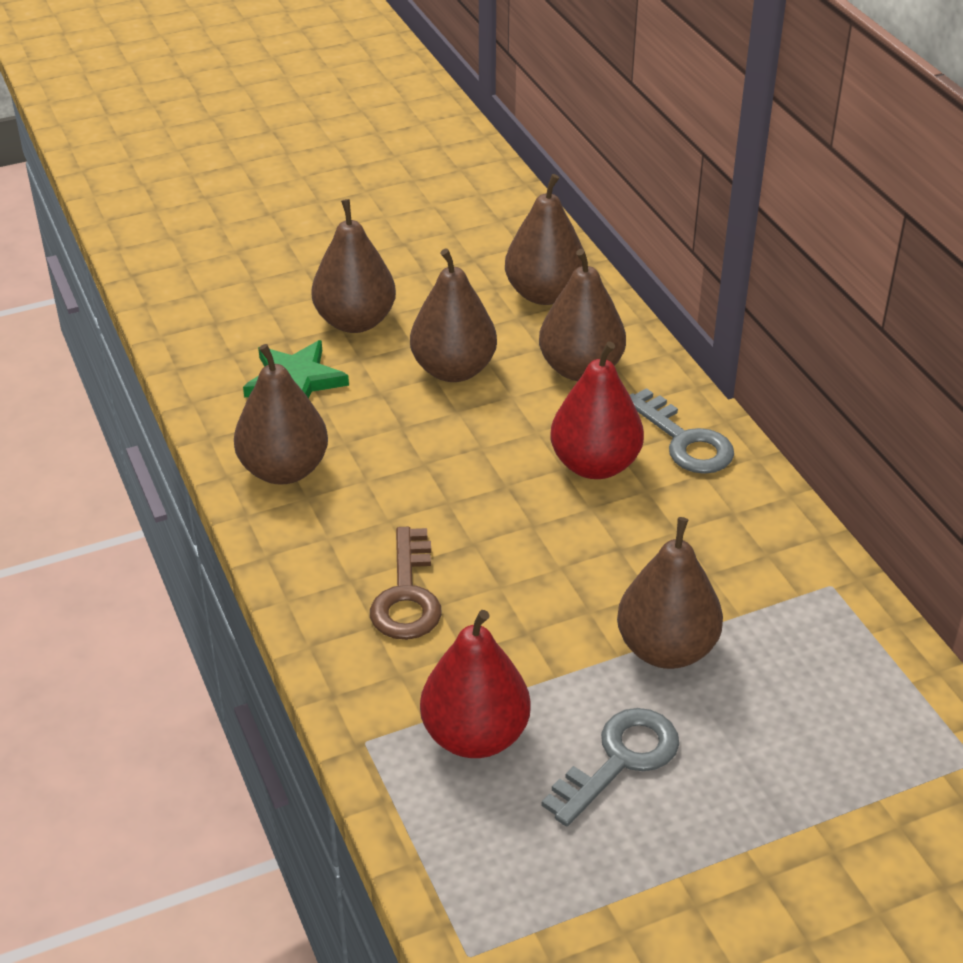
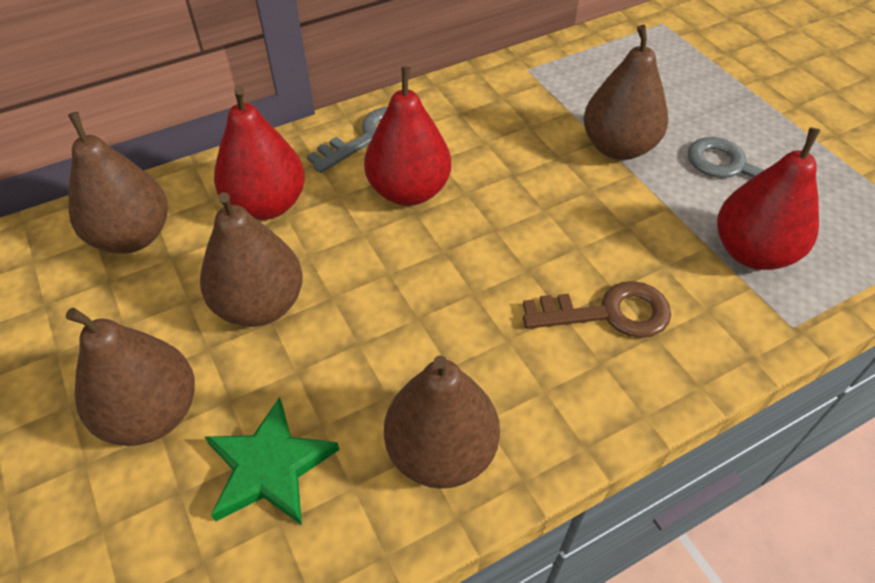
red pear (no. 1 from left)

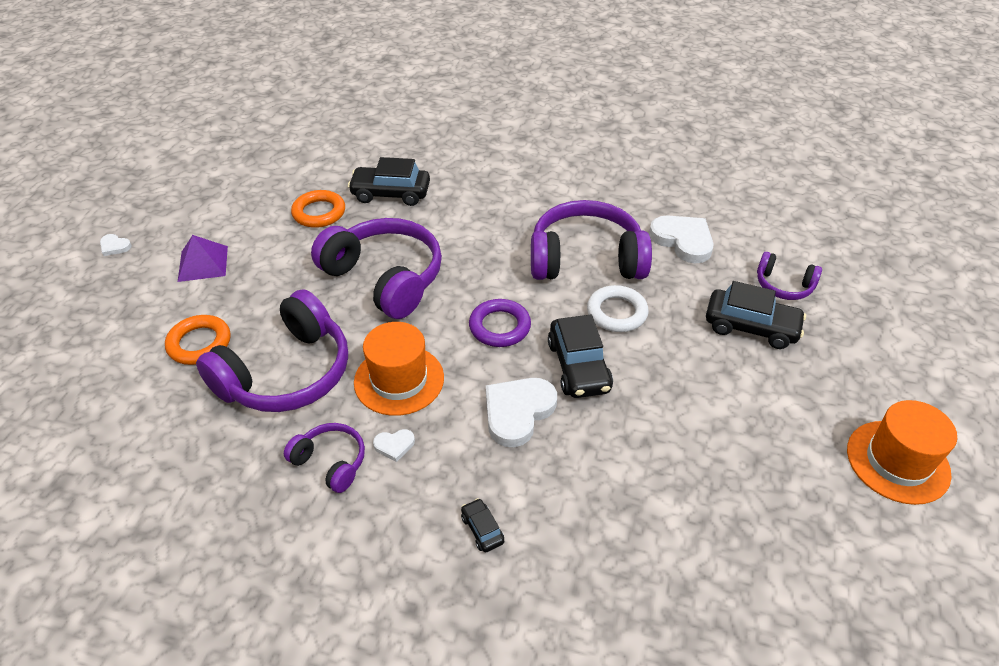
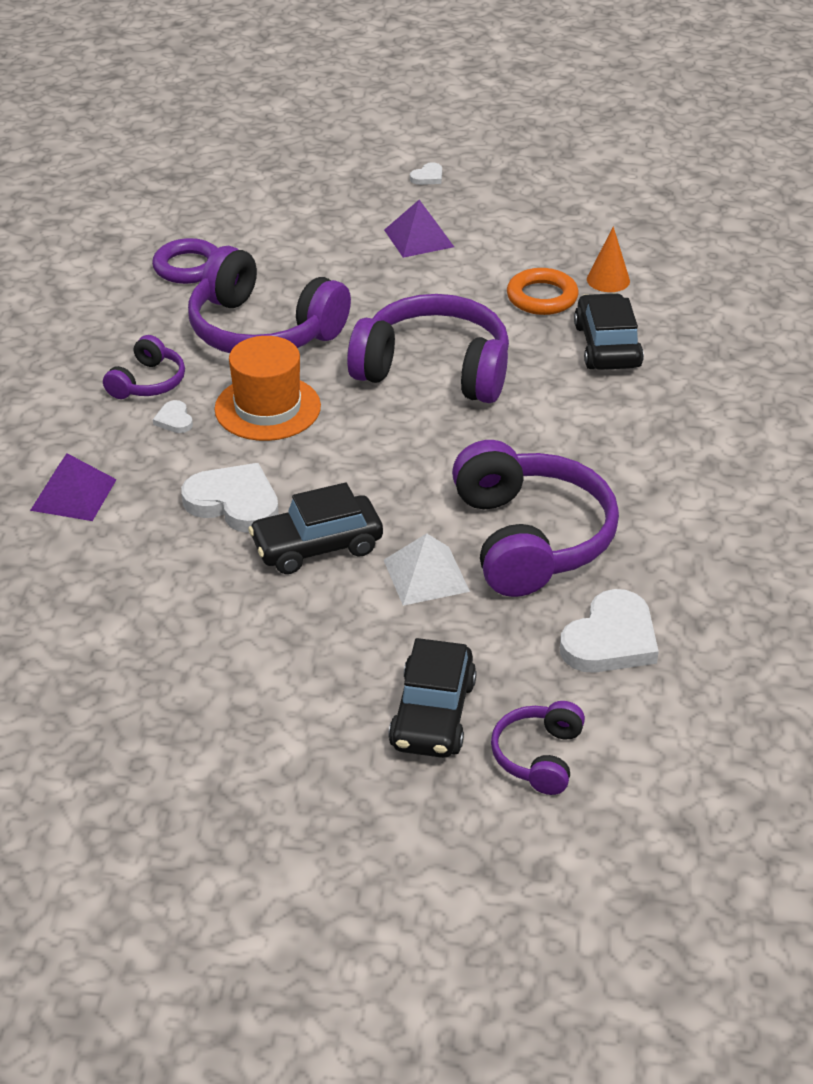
purple pyramid (no. 1 from left)
purple ring
purple headphones (no. 3 from left)
white pyramid
white heart (no. 3 from left)
orange cone
orange ring (no. 1 from left in the first image)
orange hat (no. 2 from left in the first image)

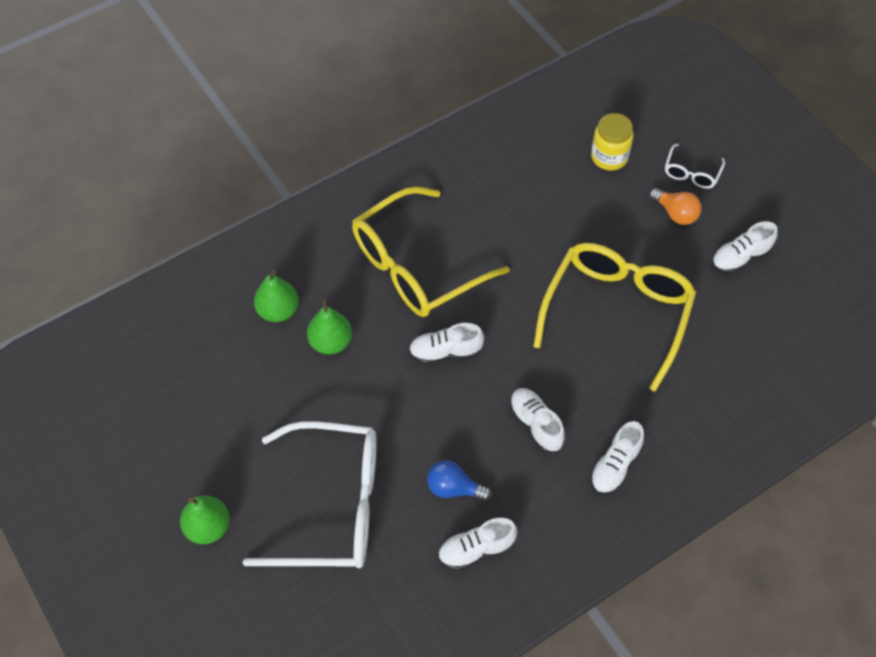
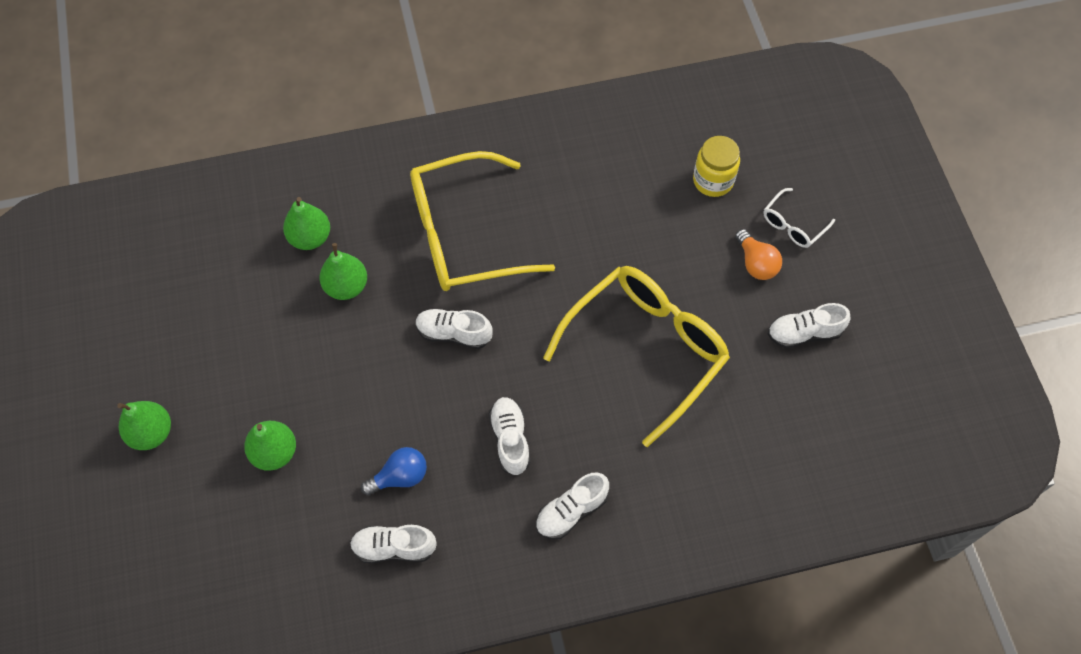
green pear (no. 2 from left)
blue light bulb

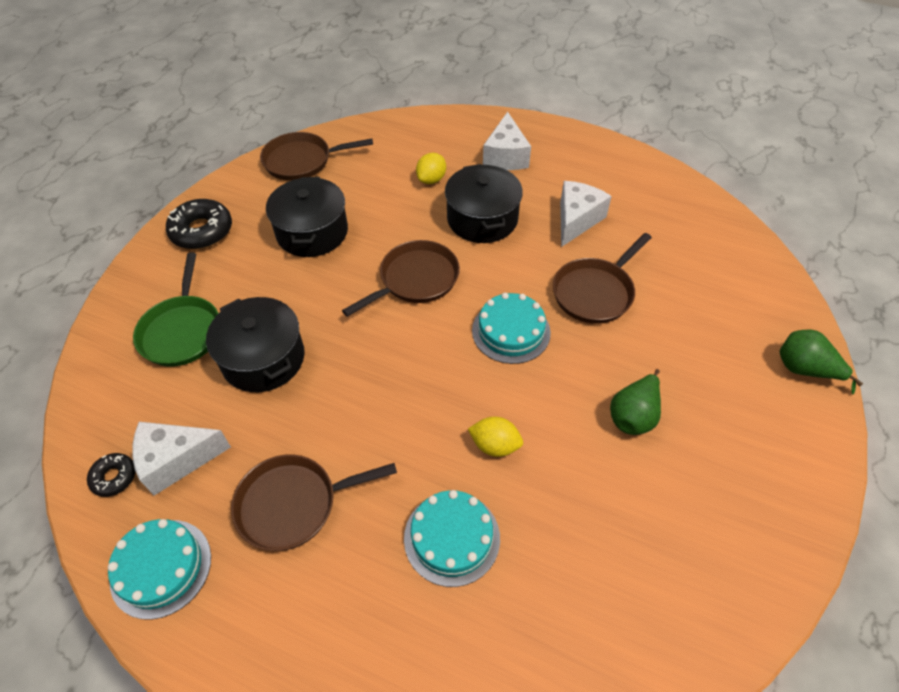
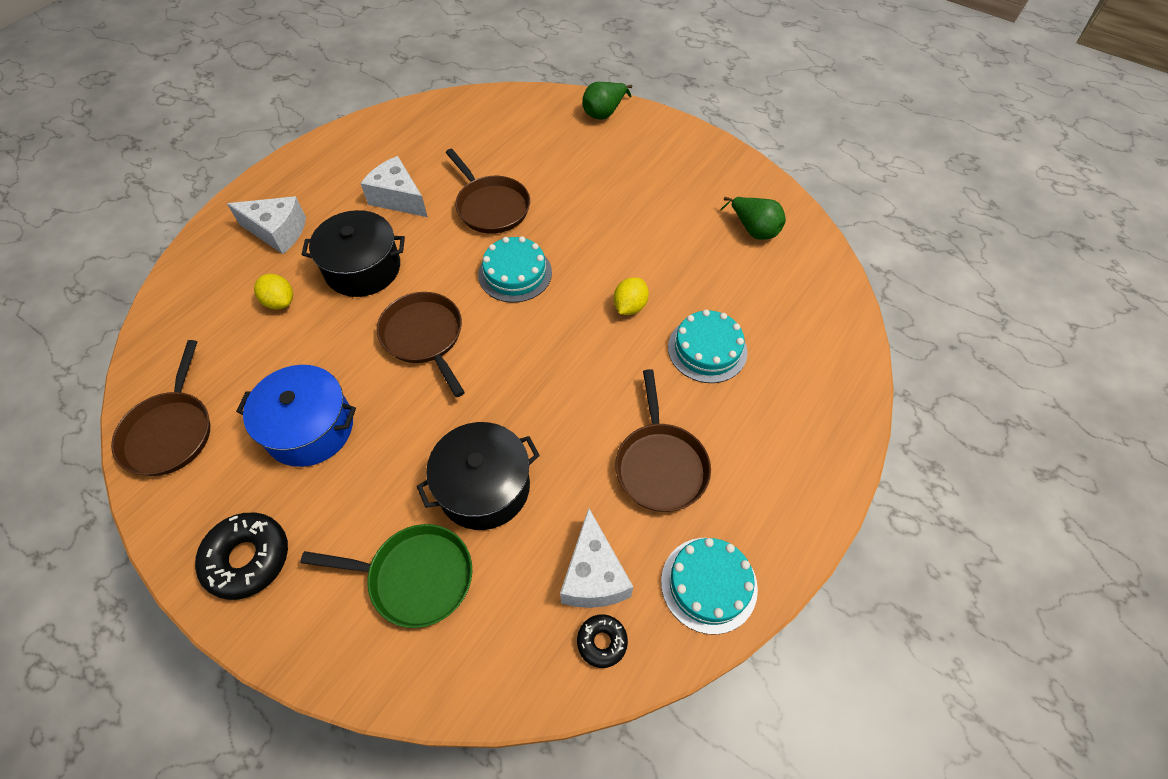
blue pot
green pear (no. 2 from left)

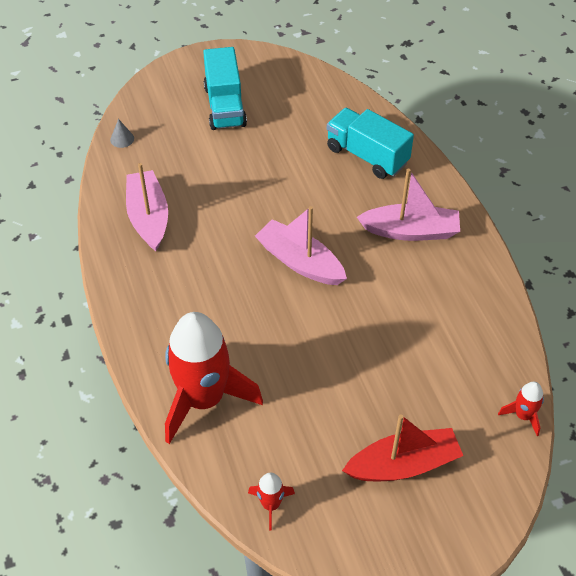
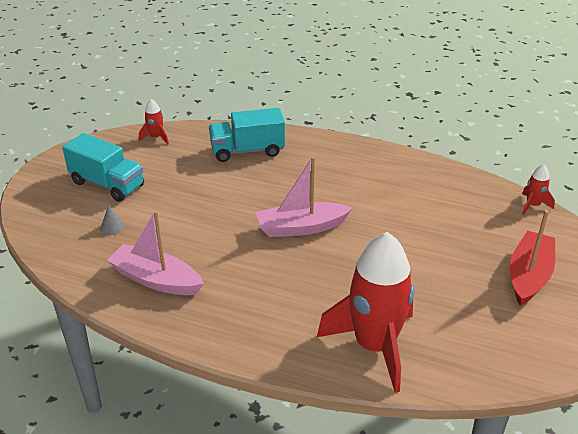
grey cone
red rocket (no. 1 from left)
pink boat (no. 3 from left in the first image)

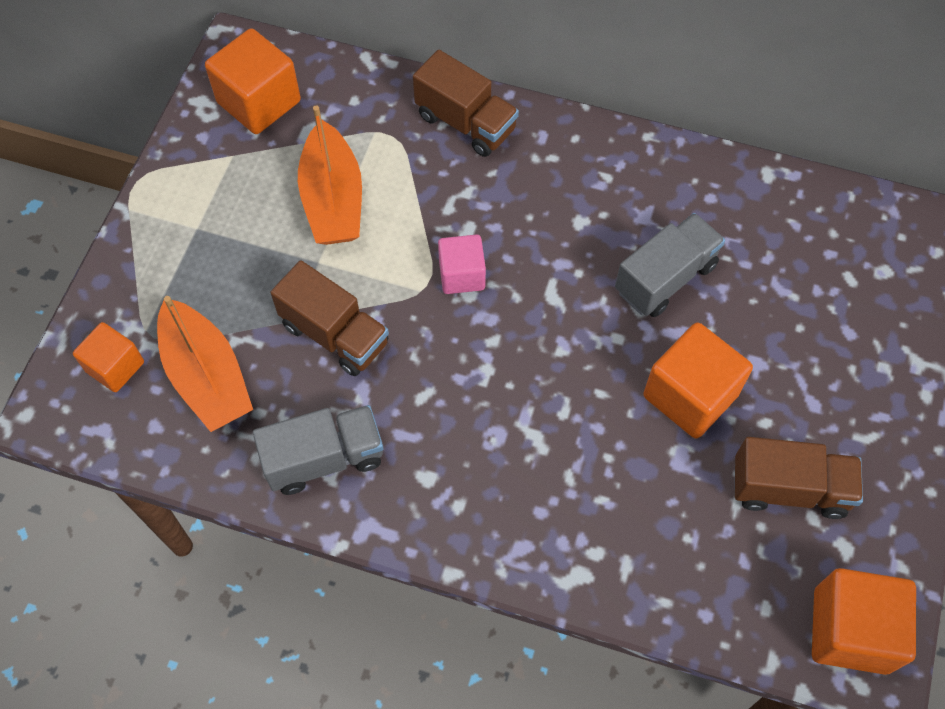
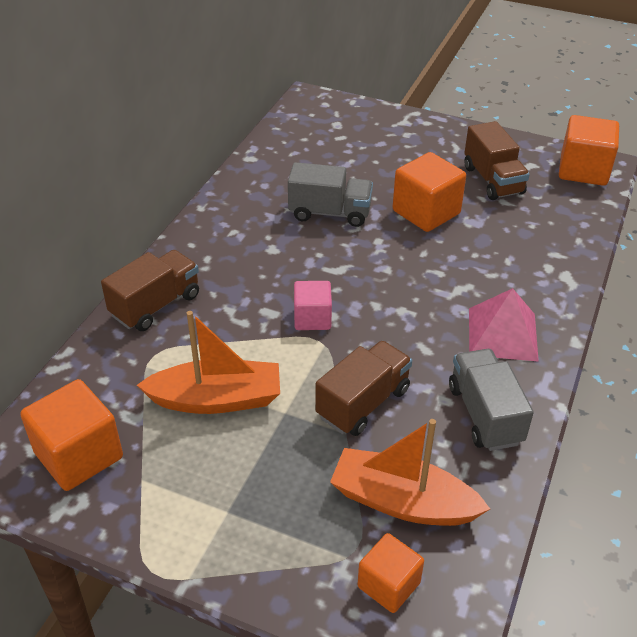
grey truck (no. 1 from left)
orange boat (no. 2 from left)
brown truck (no. 3 from left)
pink pyramid

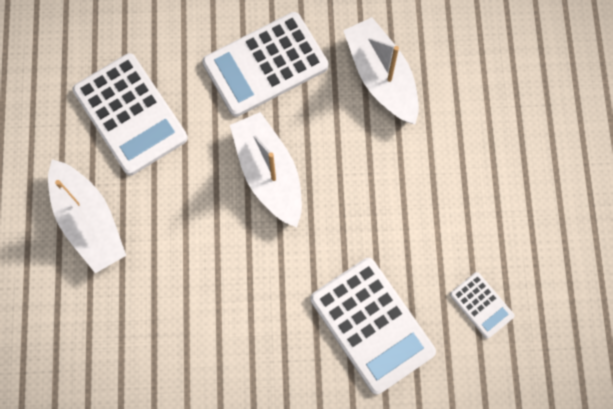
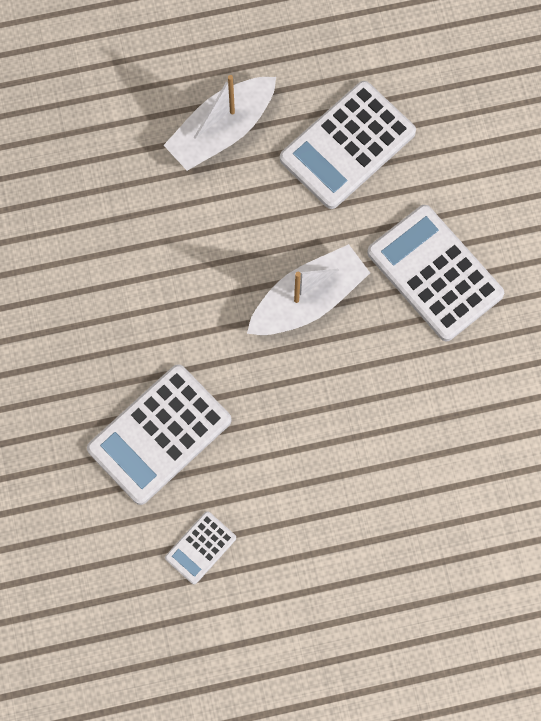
white boat (no. 3 from left in the first image)

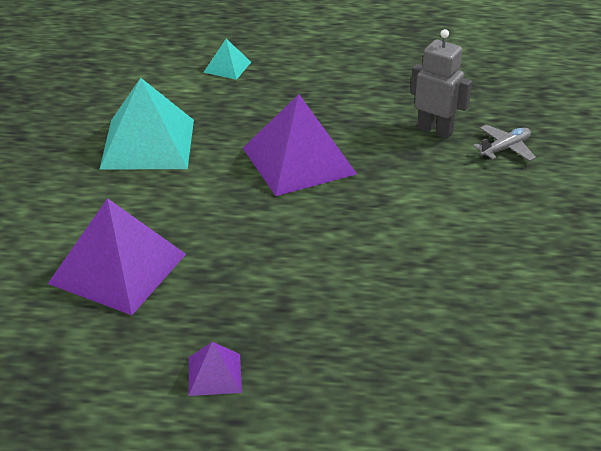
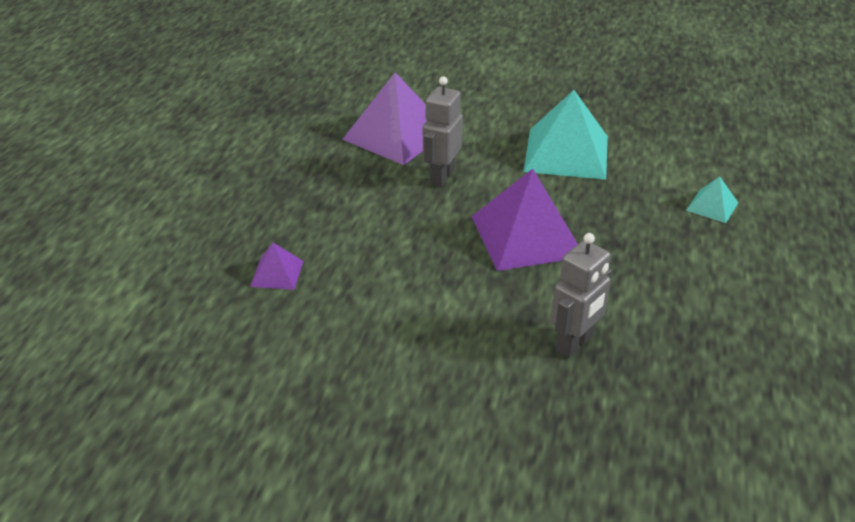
purple pyramid (no. 1 from left)
grey robot (no. 1 from left)
grey plane

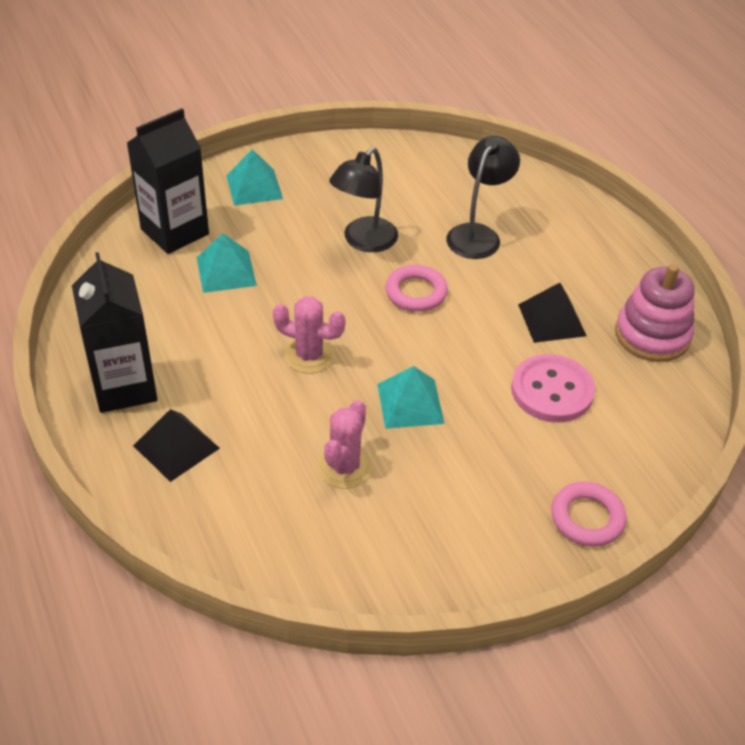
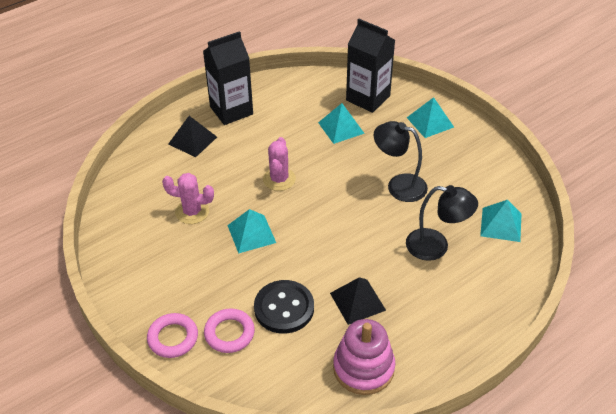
pink ring (no. 2 from left)
black button
turquoise pyramid (no. 4 from left)

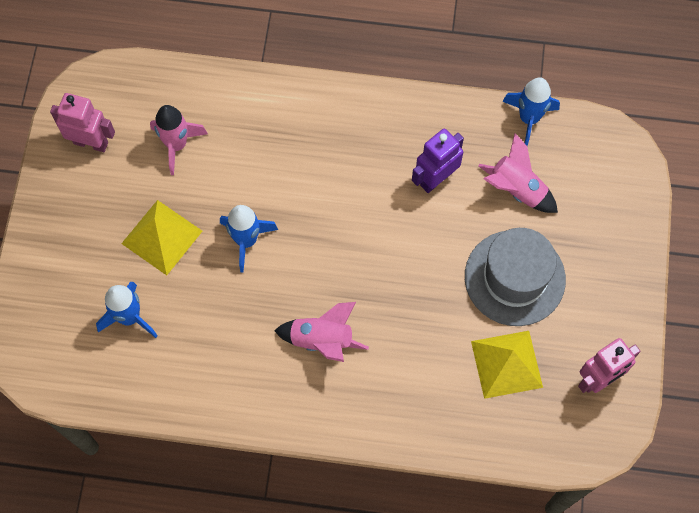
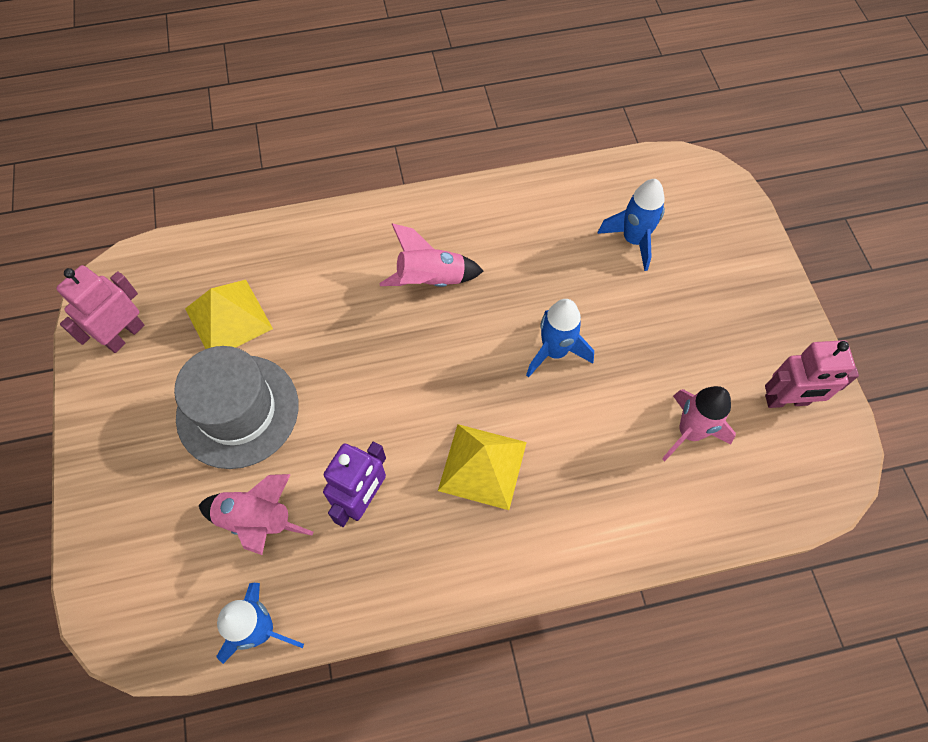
yellow pyramid (no. 2 from left)

